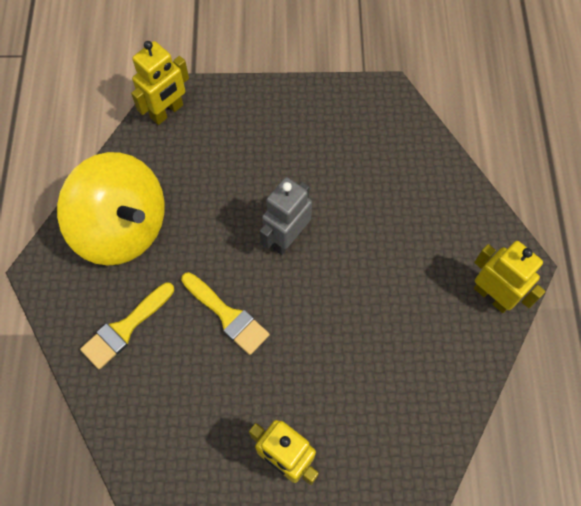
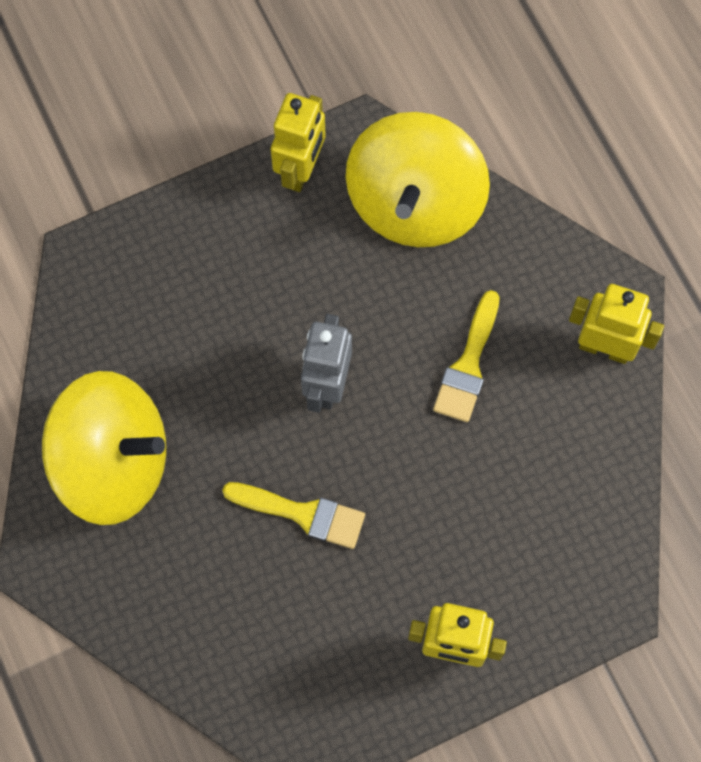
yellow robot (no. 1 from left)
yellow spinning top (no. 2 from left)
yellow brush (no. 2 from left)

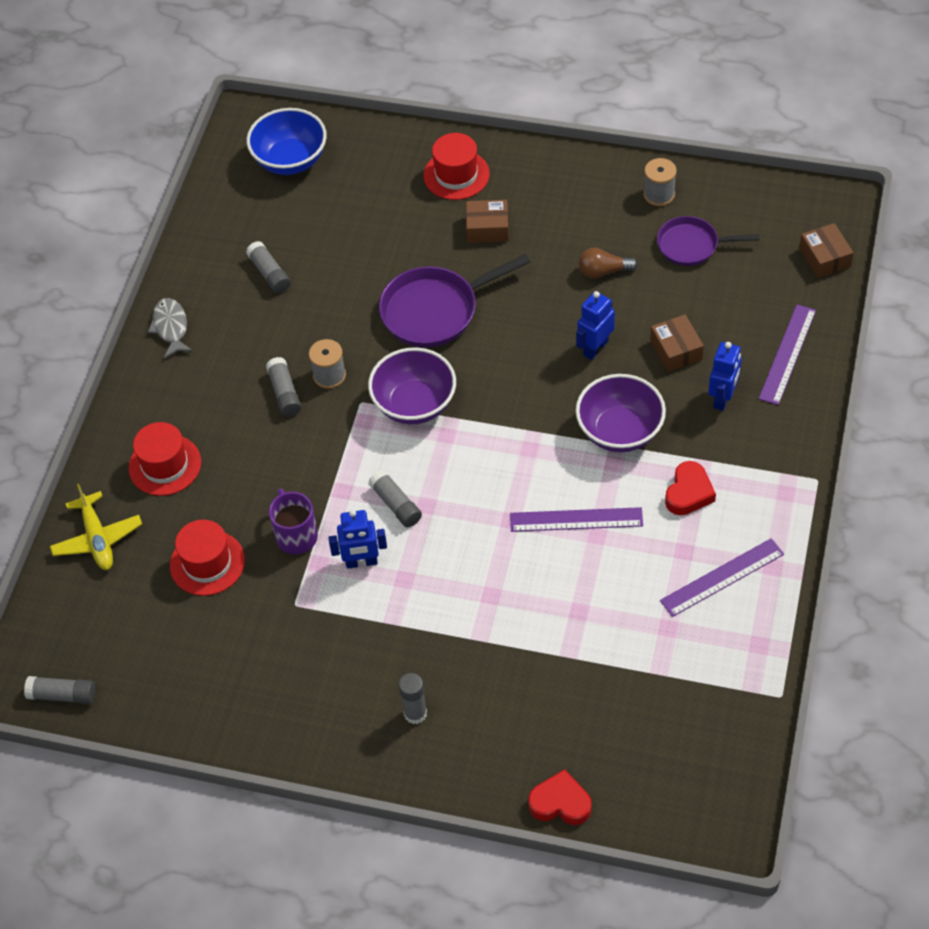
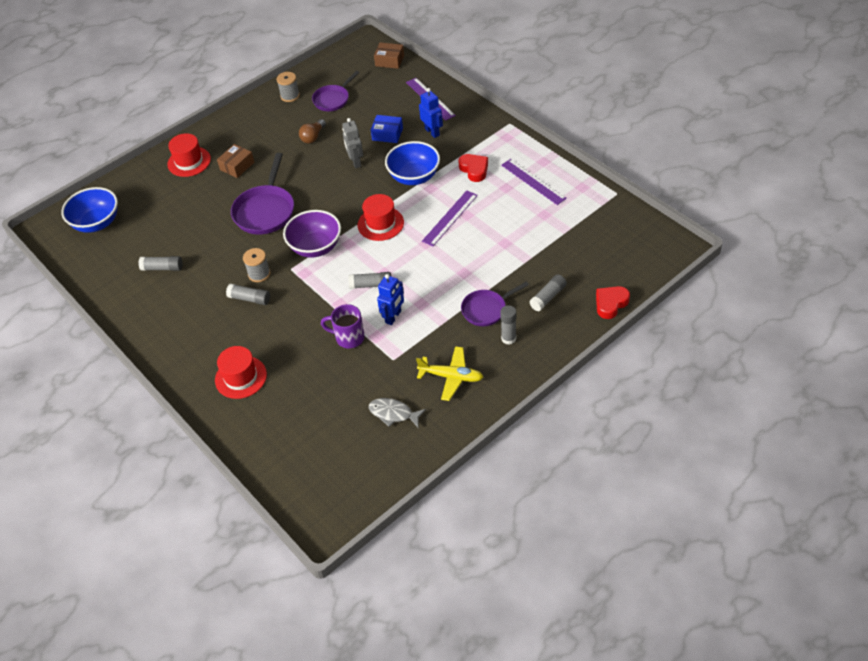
grey robot
red hat (no. 3 from left)
grey fish
blue box
blue bowl (no. 2 from left)
yellow plane
purple pan (no. 3 from left)
purple ruler (no. 3 from left)
grey glue stick (no. 5 from left)

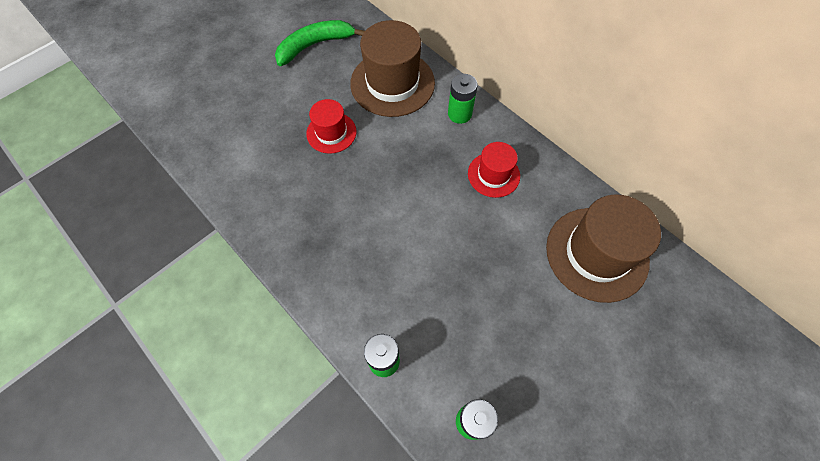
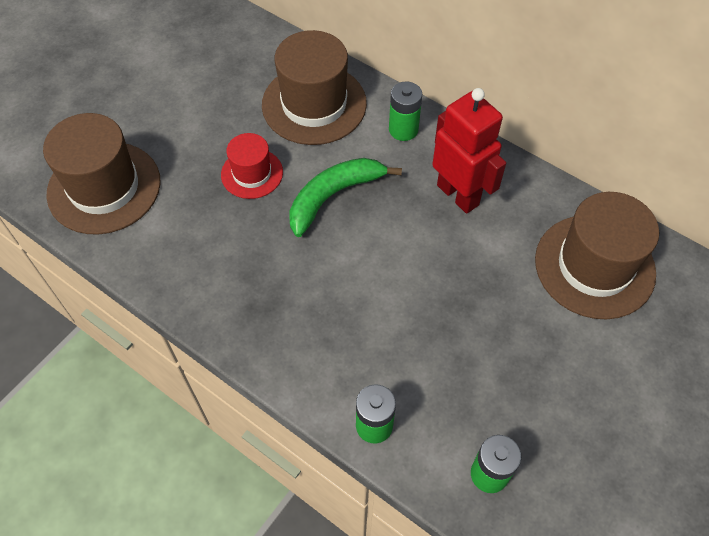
brown hat (no. 1 from left)
green banana
red robot

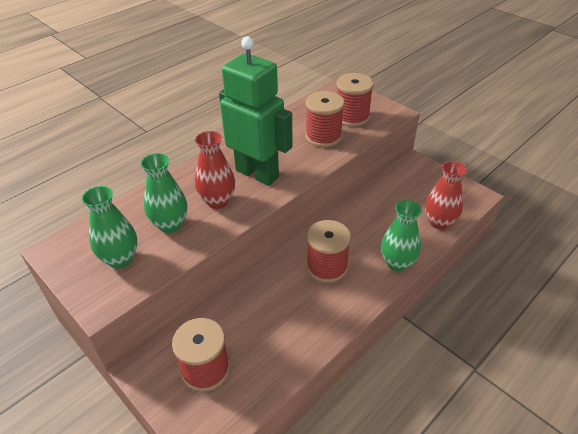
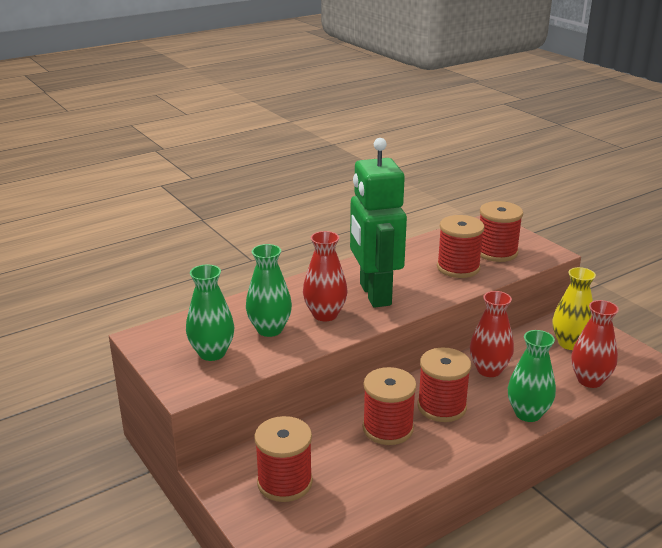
green robot
red spool (no. 2 from left)
red vase (no. 2 from left)
yellow vase

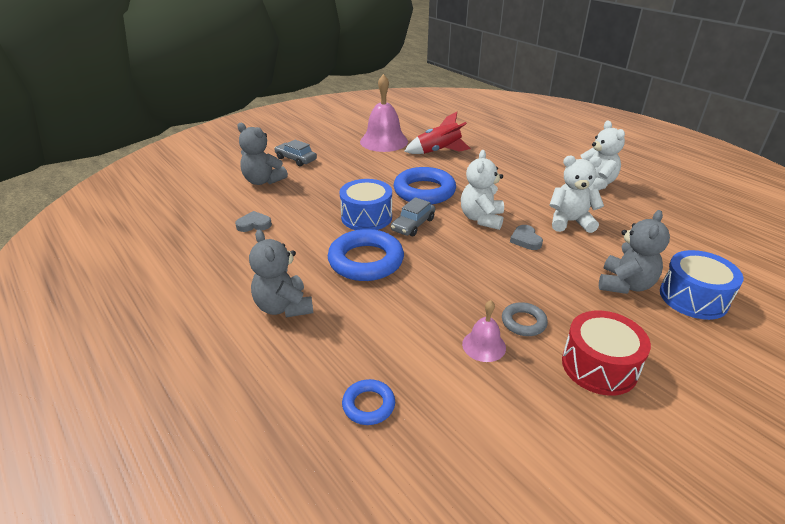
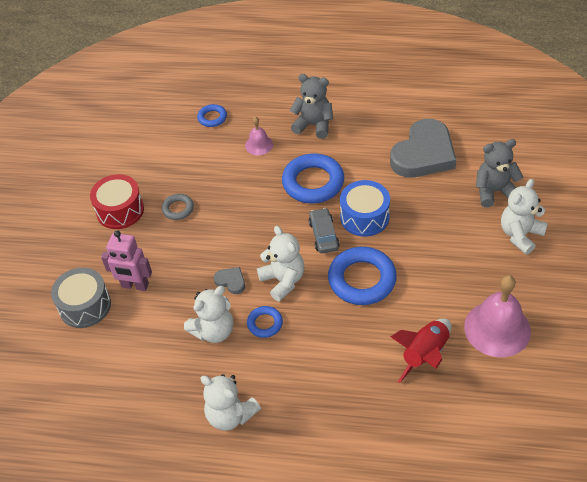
grey drum
pink robot
pink bell (no. 1 from left)
blue ring (no. 2 from left)
grey heart (no. 2 from left)
white teddy bear (no. 4 from left)

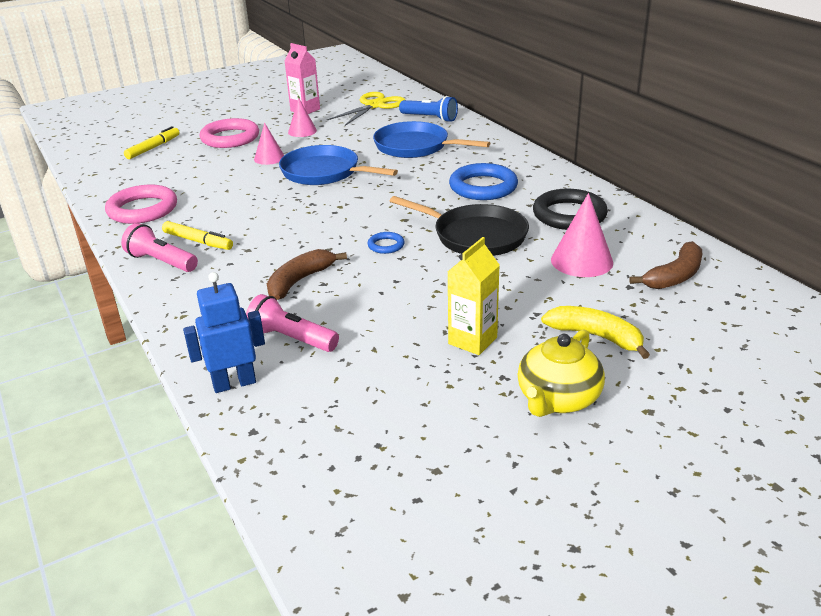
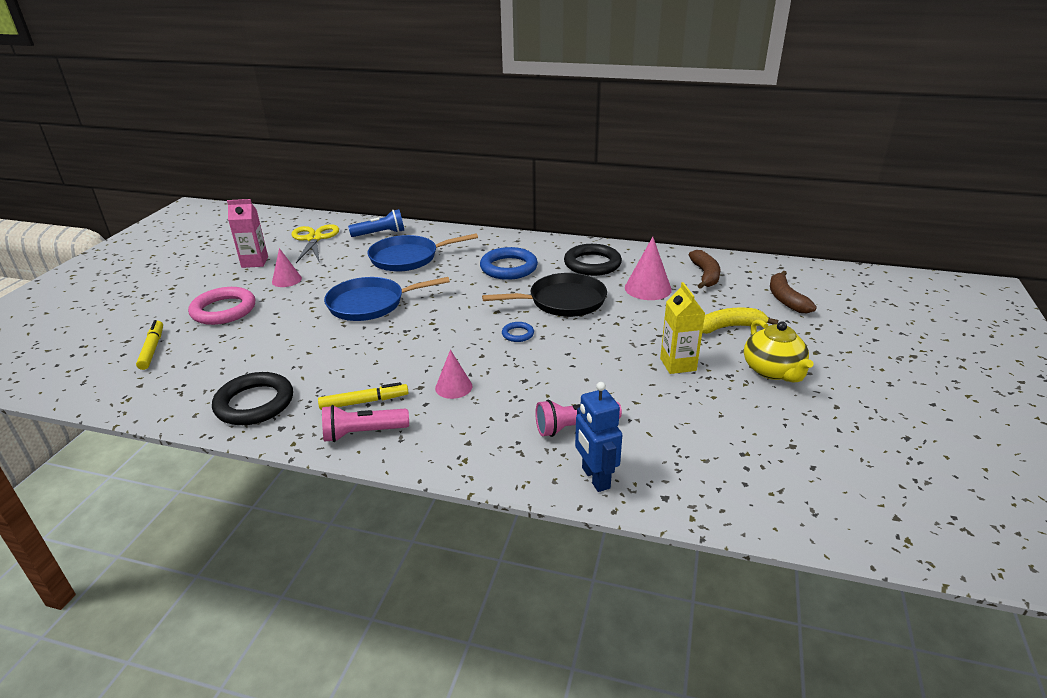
black ring (no. 1 from left)
pink cone (no. 2 from left)
blue robot
brown banana (no. 2 from left)

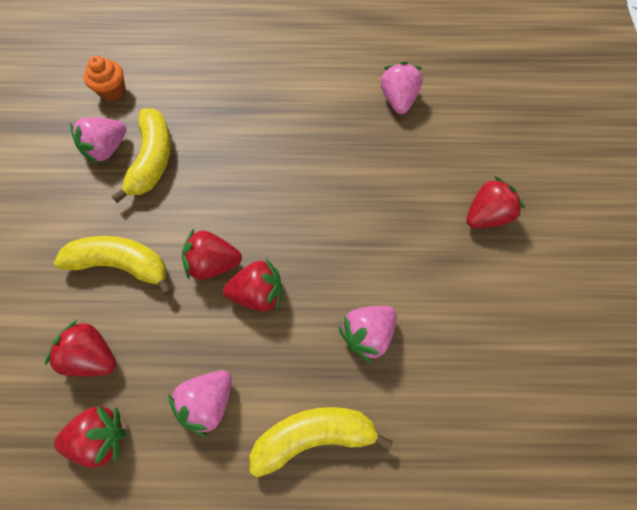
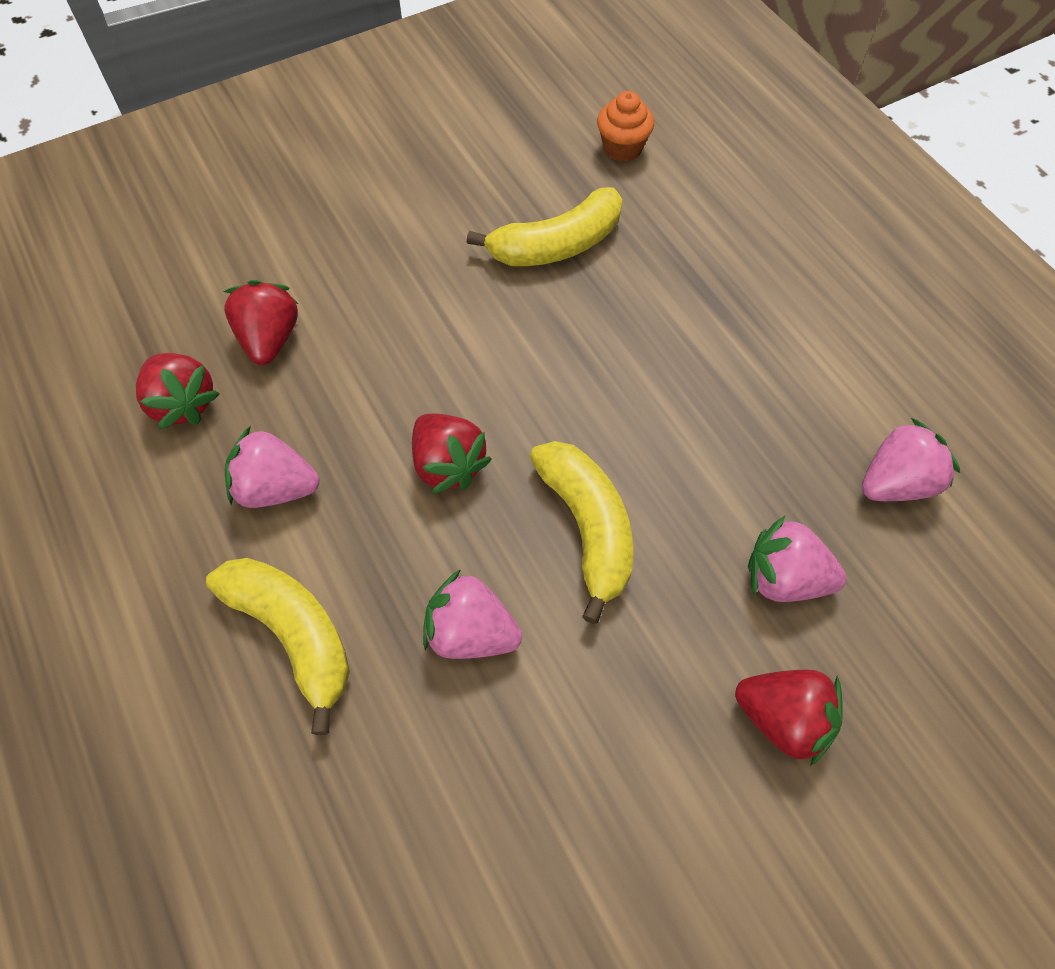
yellow banana (no. 3 from left)
pink strawberry (no. 3 from left)
red strawberry (no. 3 from left in the first image)

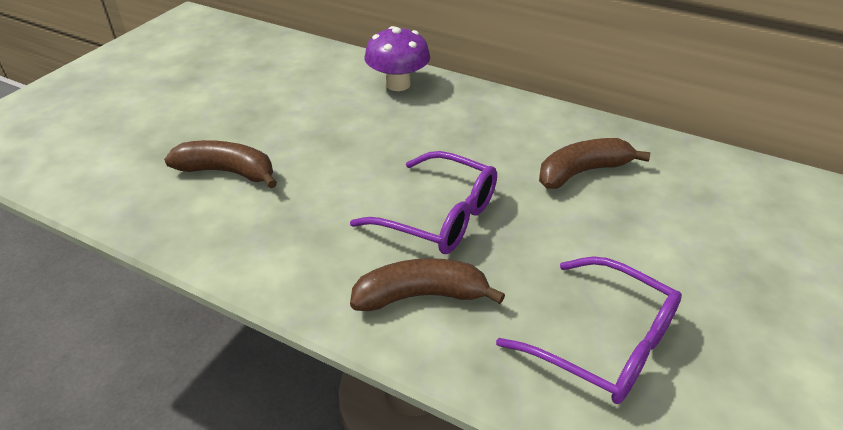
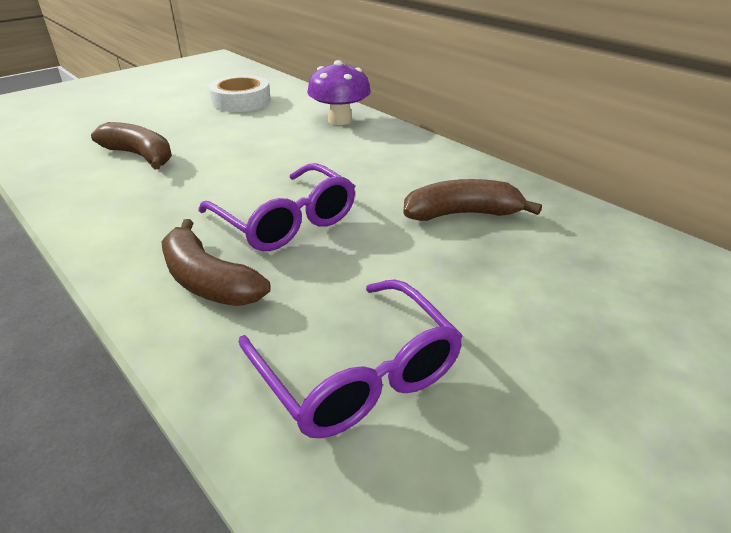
brown banana (no. 2 from left)
white tape

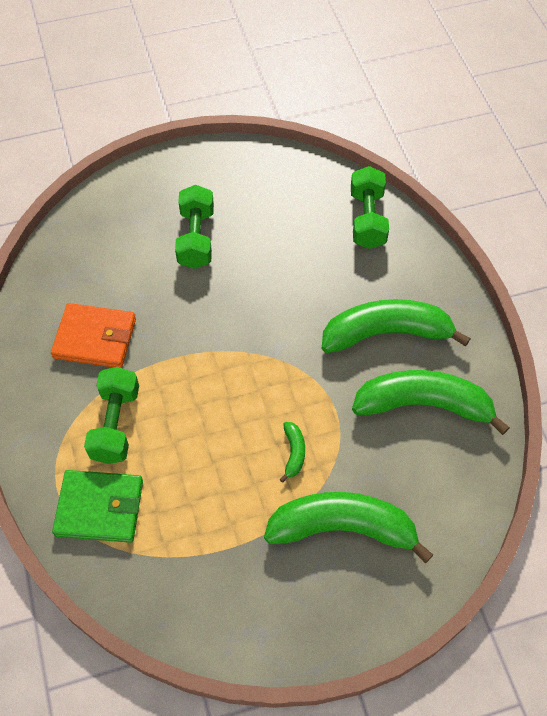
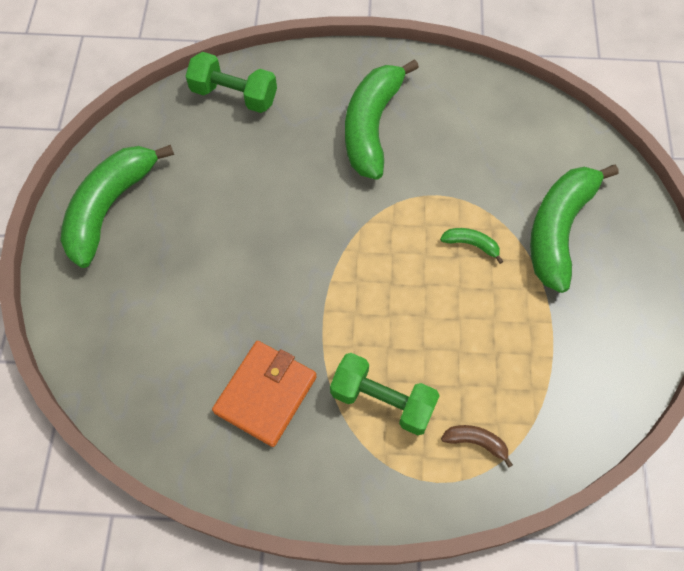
green banana (no. 1 from left)
brown banana
green dumbbell (no. 2 from left in the first image)

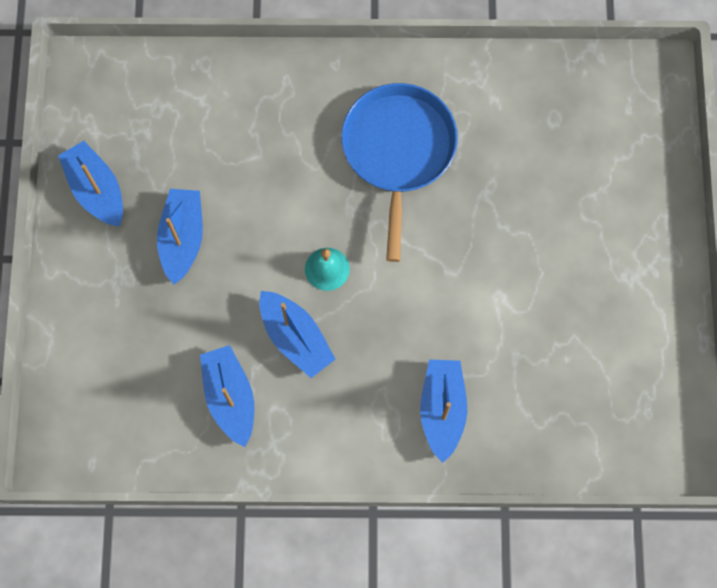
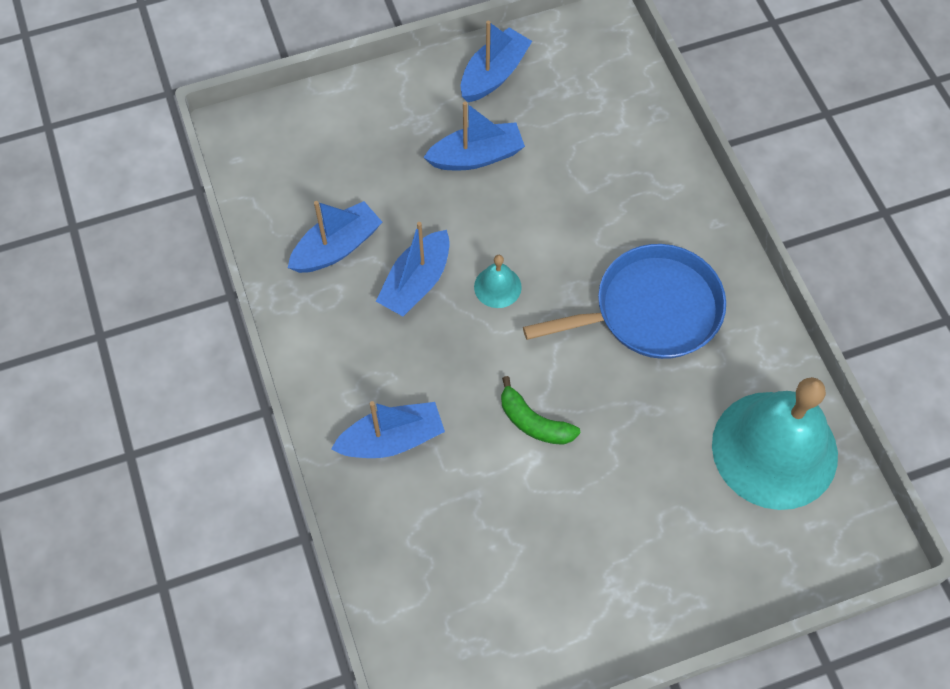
green banana
turquoise bell (no. 2 from left)

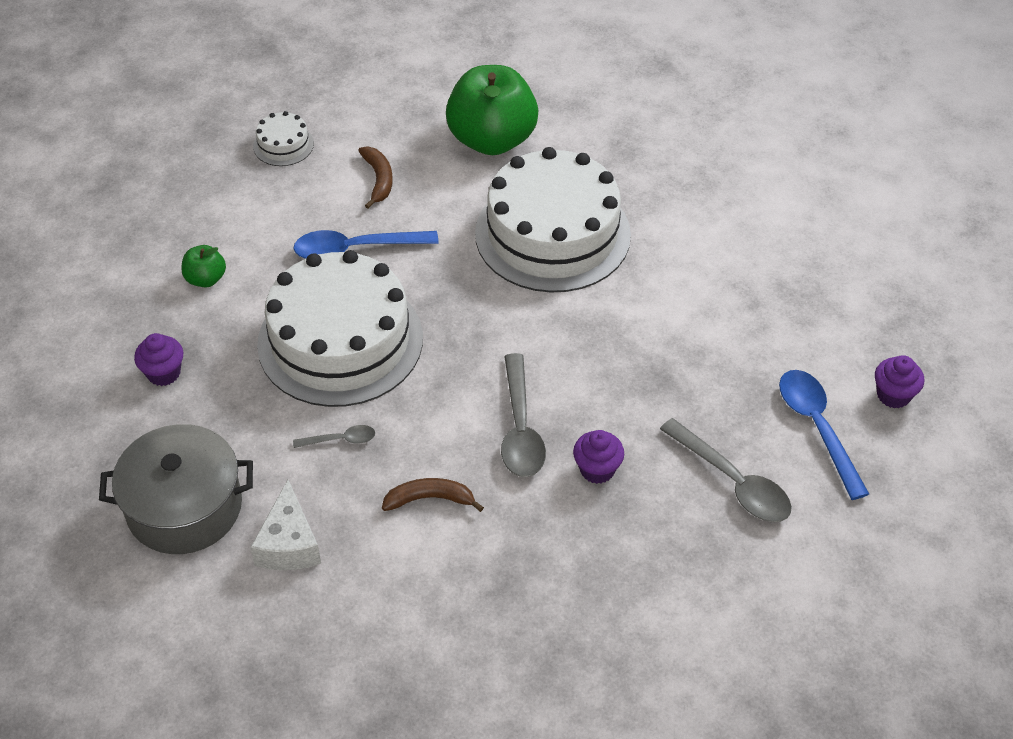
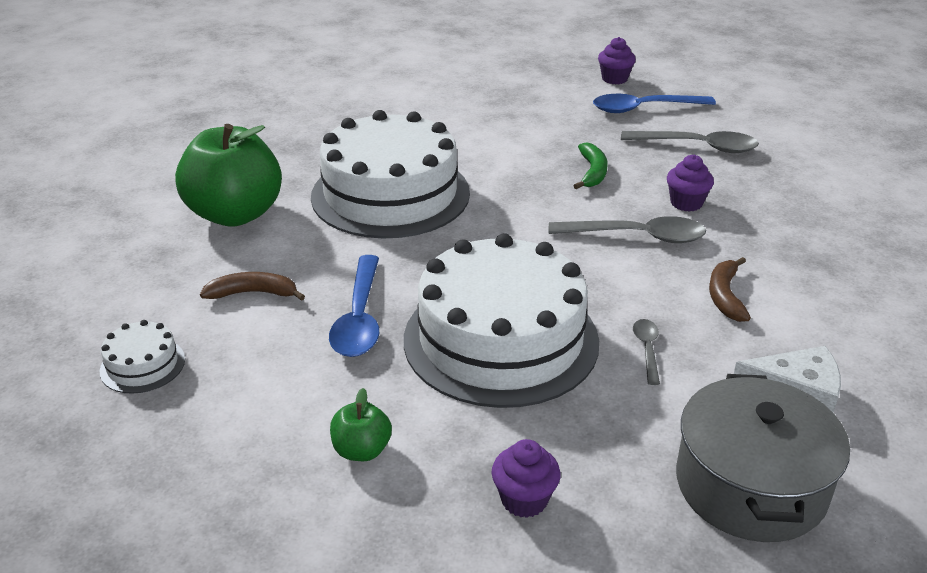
green banana
grey spoon (no. 3 from left)

